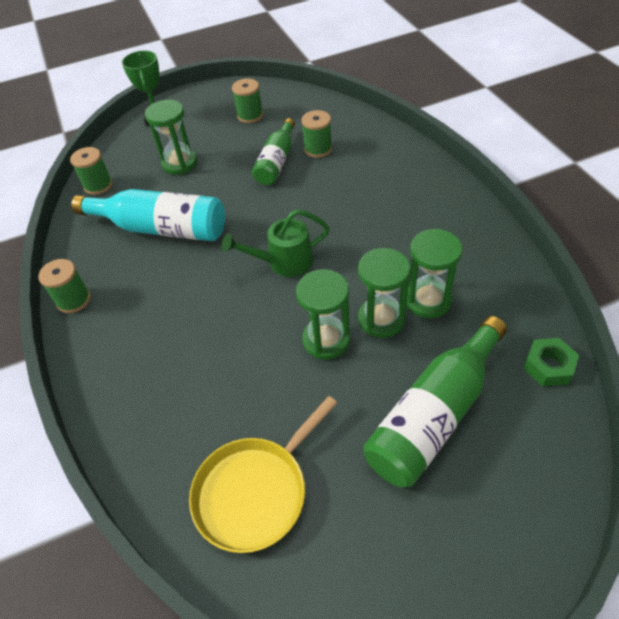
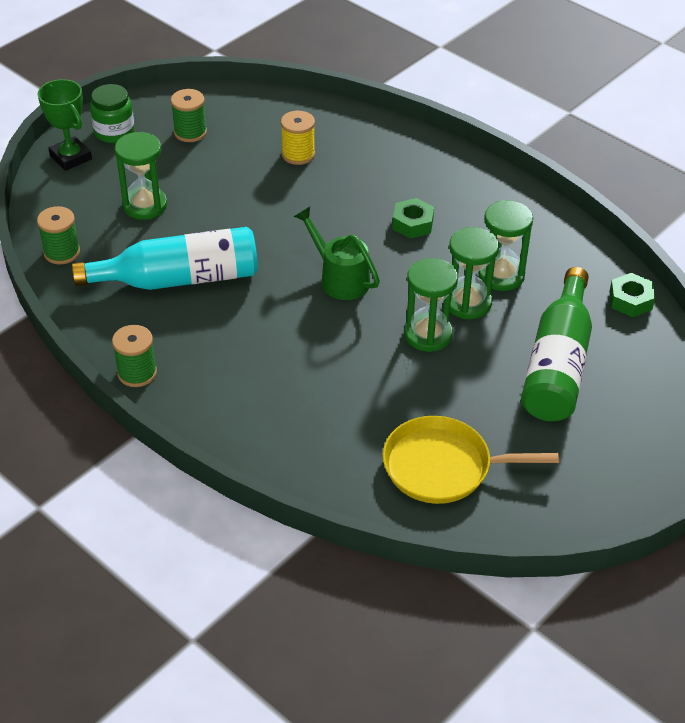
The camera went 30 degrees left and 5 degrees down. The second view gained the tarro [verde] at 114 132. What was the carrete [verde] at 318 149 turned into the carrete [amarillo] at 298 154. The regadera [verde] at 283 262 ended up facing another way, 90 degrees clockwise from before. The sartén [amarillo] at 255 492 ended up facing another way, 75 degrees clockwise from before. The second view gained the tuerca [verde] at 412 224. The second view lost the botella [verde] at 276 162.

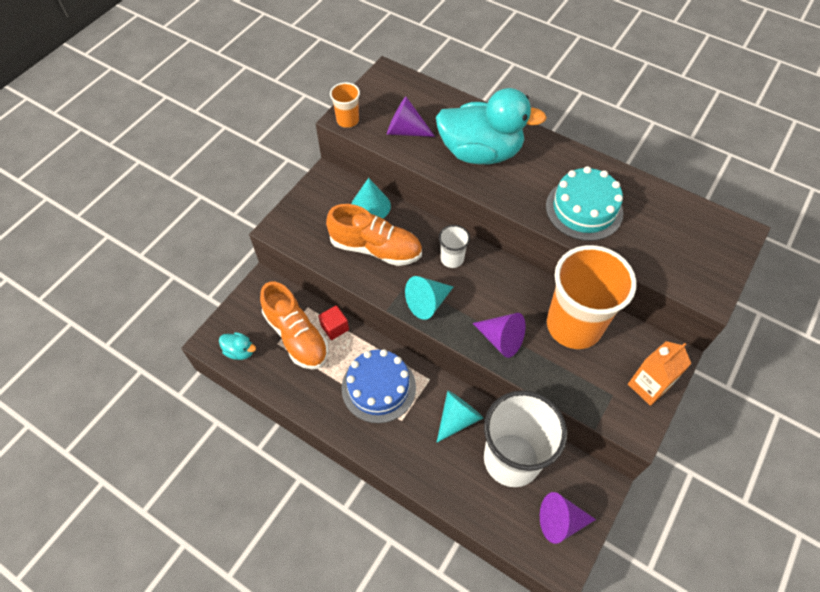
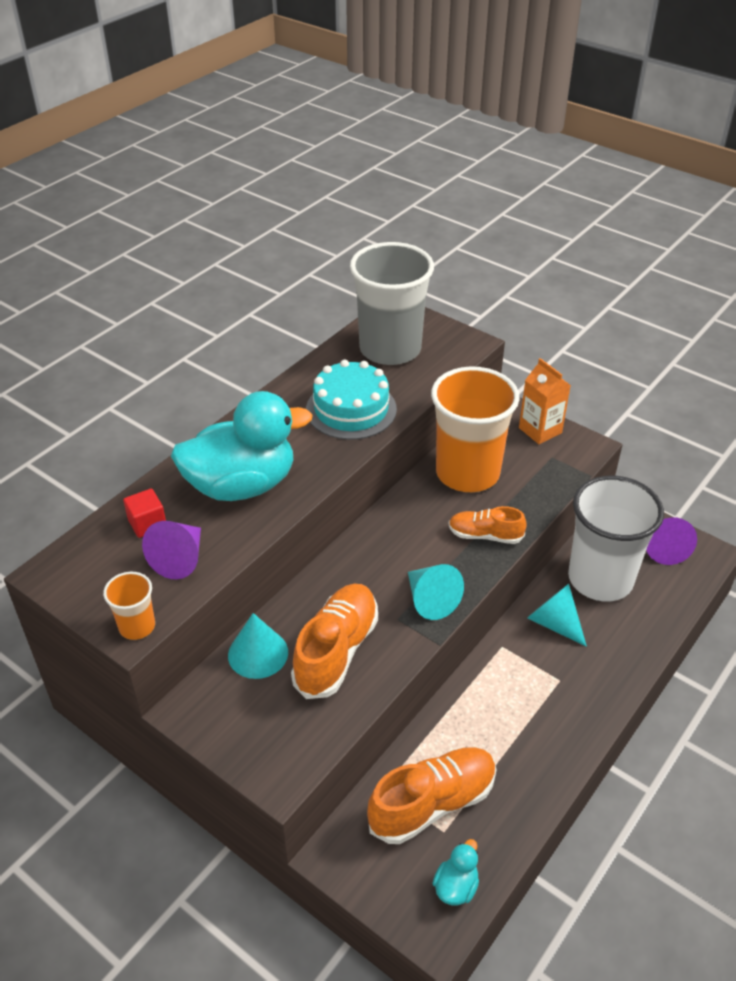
The camera went 85 degrees left and 15 degrees down. The cubo [rojo] ended up elsewhere, having gone from 334 327 to 147 523. The pato [turquesa] at 480 152 ended up facing another way, 60 degrees clockwise from before. The second view gained the vaso [gris] at 390 349. Where the cono [morado] stood at 501 339, the zapato [naranja] came to stand at 485 535. The second view lost the tarta [azul] at 378 387. The second view lost the vaso [blanco] at 452 259.

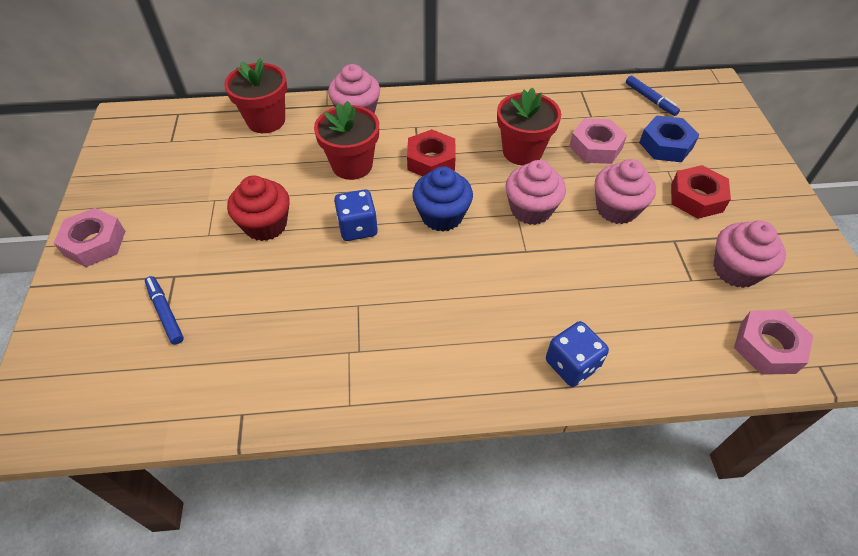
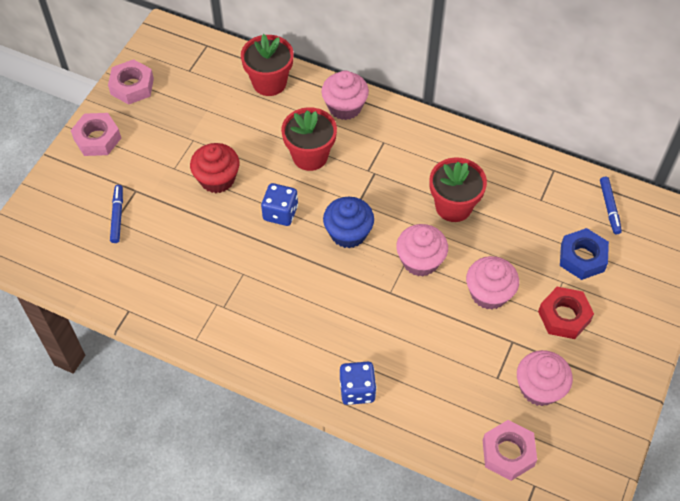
The camera went 30 degrees right and 5 degrees up. The tuerca [rosa] ended up elsewhere, having gone from 595 147 to 132 86. The second view lost the tuerca [rojo] at 431 161.

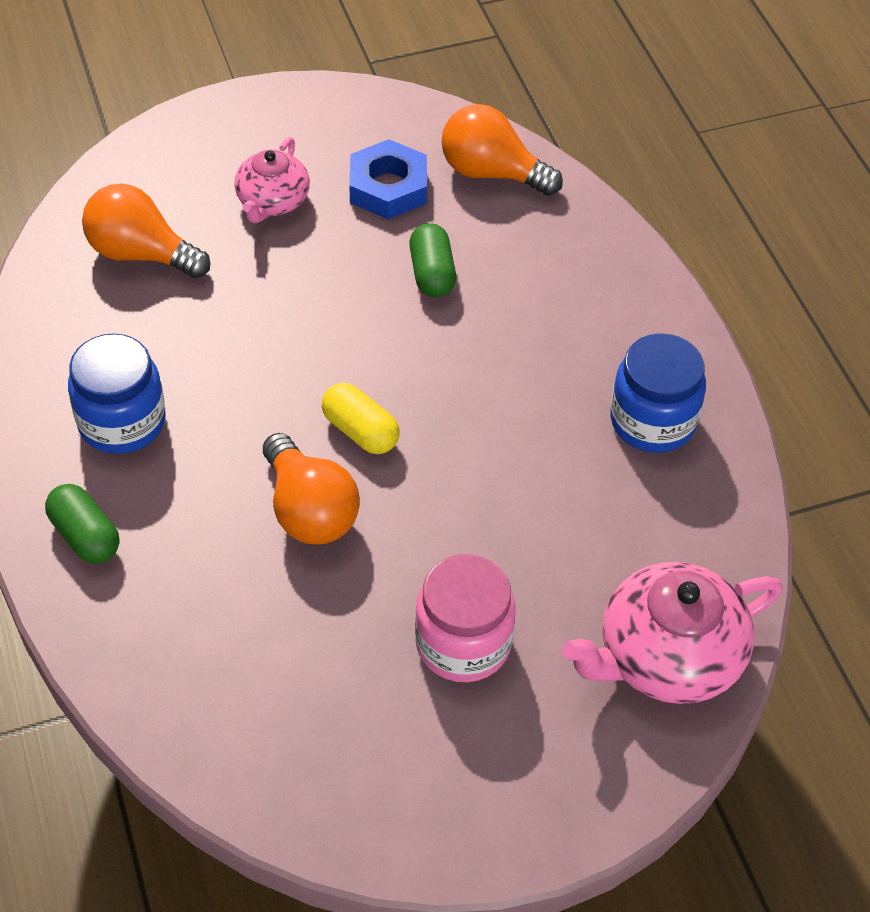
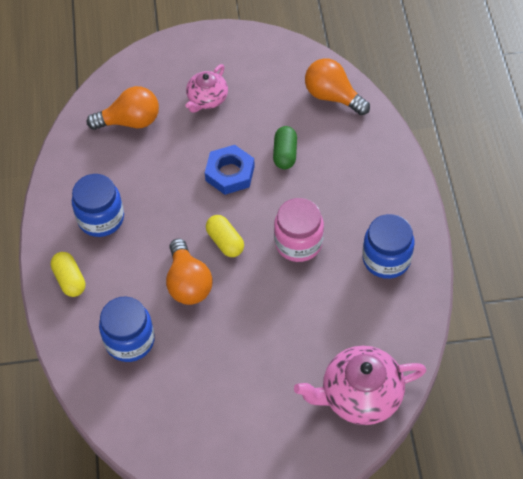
The camera went 15 degrees right and 5 degrees up. What was the cápsula [verde] at 85 536 turned into the cápsula [amarillo] at 70 280. The bombilla [naranja] at 141 254 ended up facing another way, 135 degrees clockwise from before. The second view gained the tarro [azul] at 129 340. The tuerca [azul] ended up elsewhere, having gone from 388 187 to 230 173. The tarro [rosa] ended up elsewhere, having gone from 463 643 to 298 243.

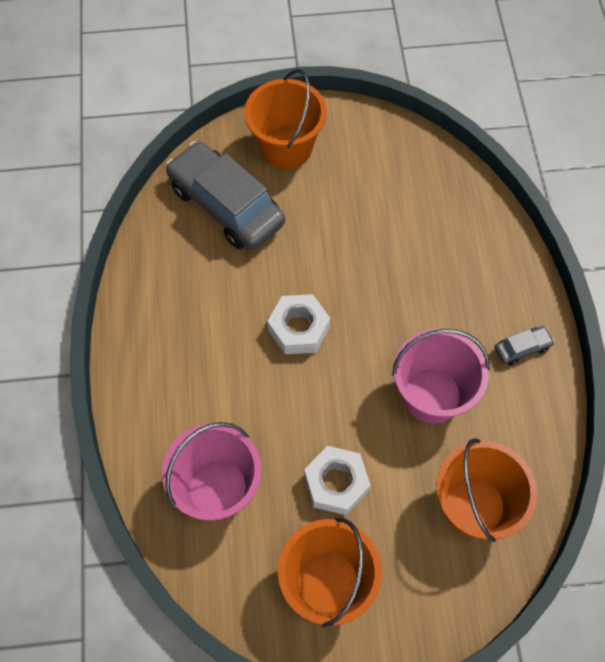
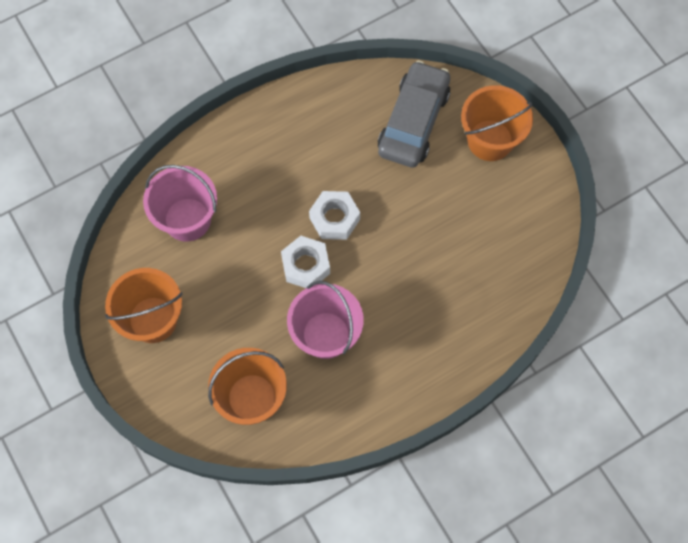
The camera went 65 degrees right and 5 degrees up. The tuerca [blanco] ended up elsewhere, having gone from 336 483 to 305 265. The second view lost the coche [gris] at 522 348.

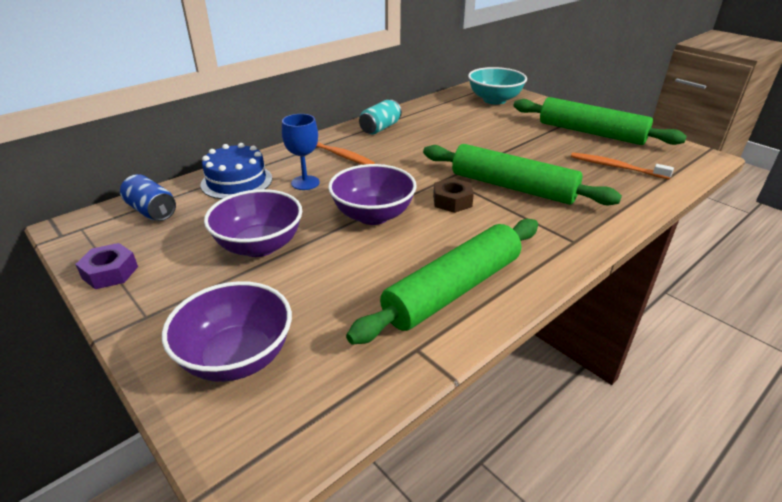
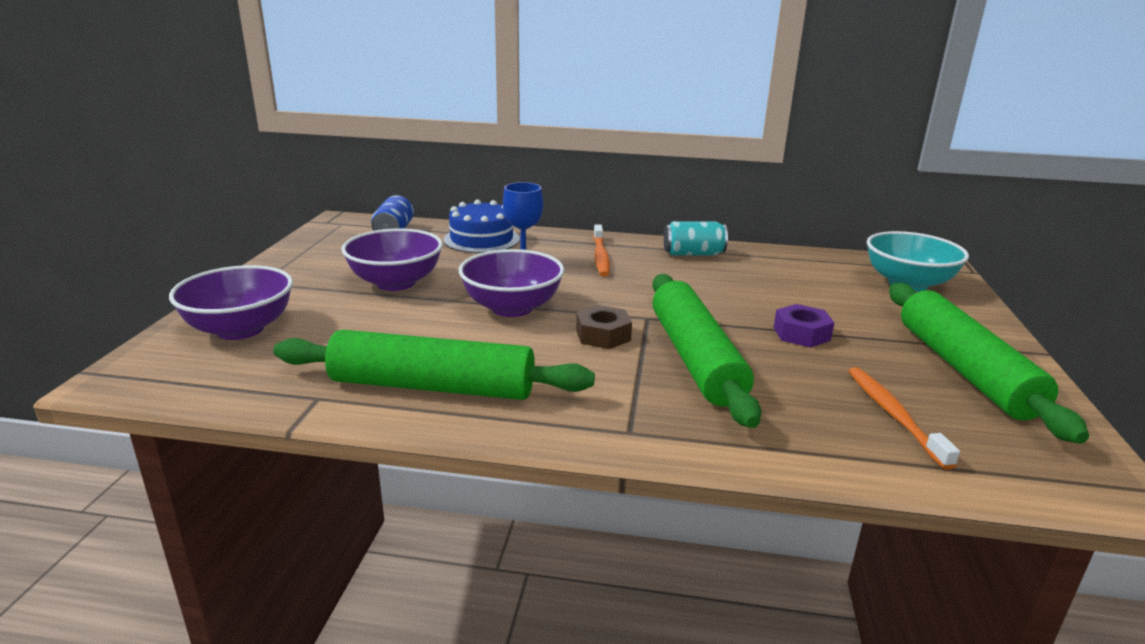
The camera went 50 degrees right and 10 degrees down. The tuerca [morado] ended up elsewhere, having gone from 110 272 to 801 334.

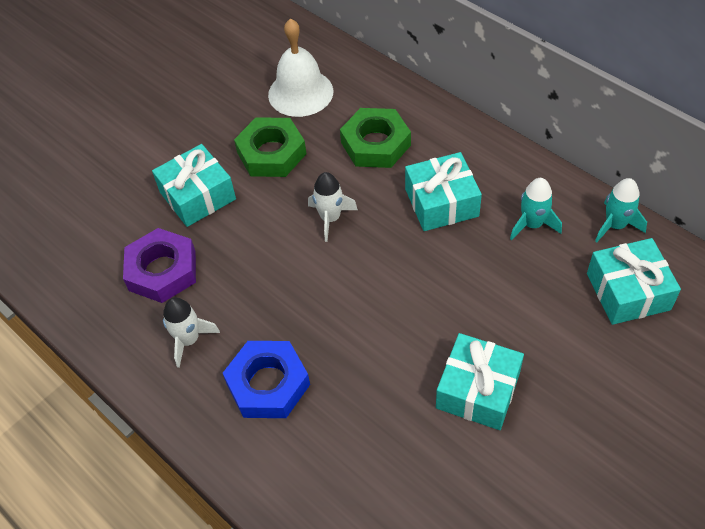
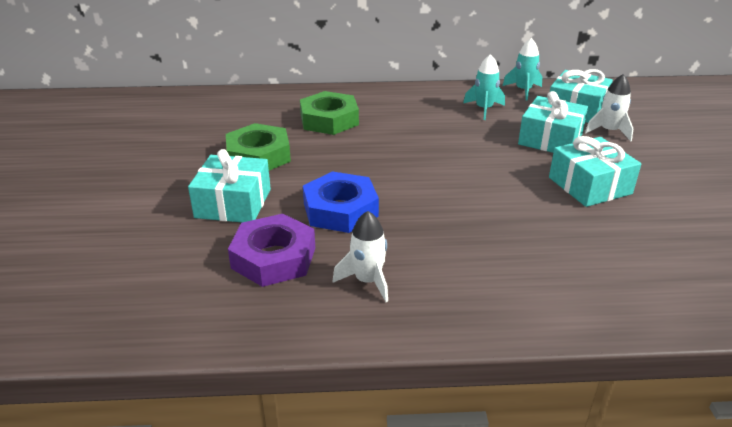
The camera went 50 degrees left and 20 degrees down. The tuerca [azul] ended up elsewhere, having gone from 268 384 to 340 210. The regalo [turquesa] ended up elsewhere, having gone from 441 202 to 550 139. The cohete [blanco] ended up elsewhere, having gone from 330 218 to 609 131. The second view lost the campana [blanco] at 300 93.

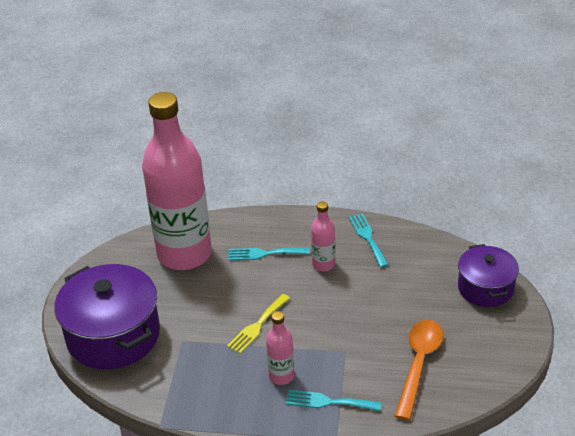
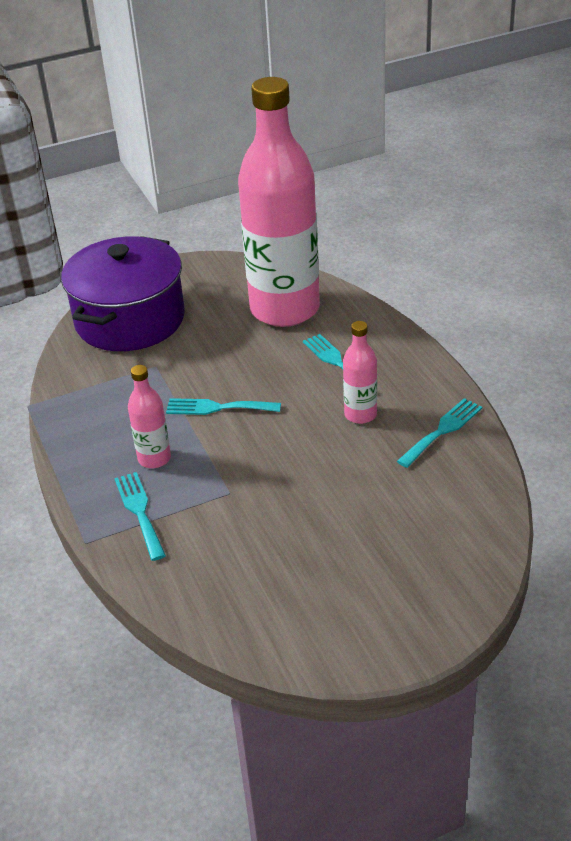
The camera went 60 degrees right and 0 degrees up. What was the tenedor [amarillo] at 257 326 turned into the tenedor [turquesa] at 217 407. The second view lost the cuchara [naranja] at 419 364. The second view lost the olla [morado] at 485 288.

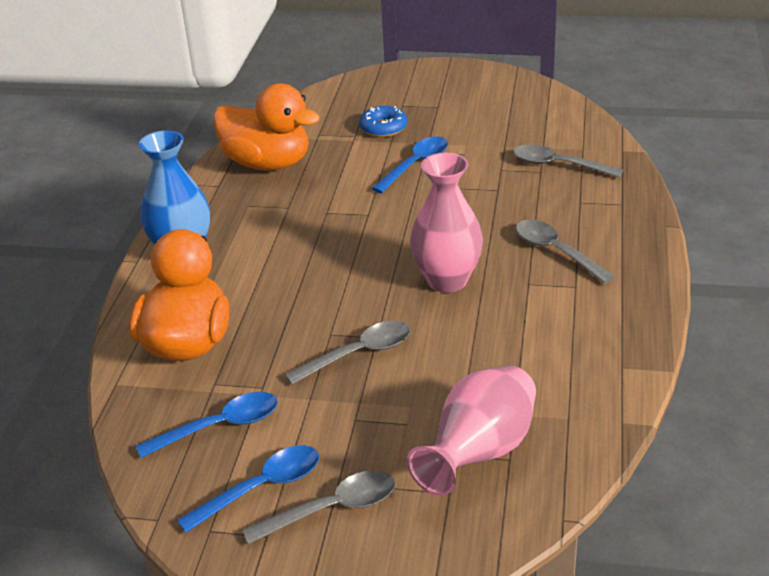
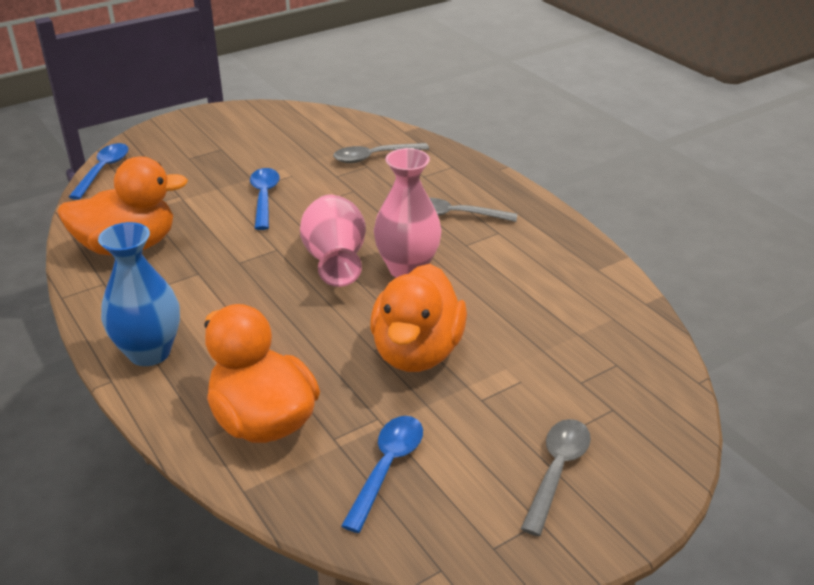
The camera went 45 degrees left and 0 degrees up. The cuchara [azul] ended up elsewhere, having gone from 261 488 to 103 170. The florero [rosa] ended up elsewhere, having gone from 479 453 to 335 262. Where the cuchara [gris] stood at 358 354, the pato [naranja] came to stand at 417 352. The second view lost the rosquilla [azul] at 383 128.

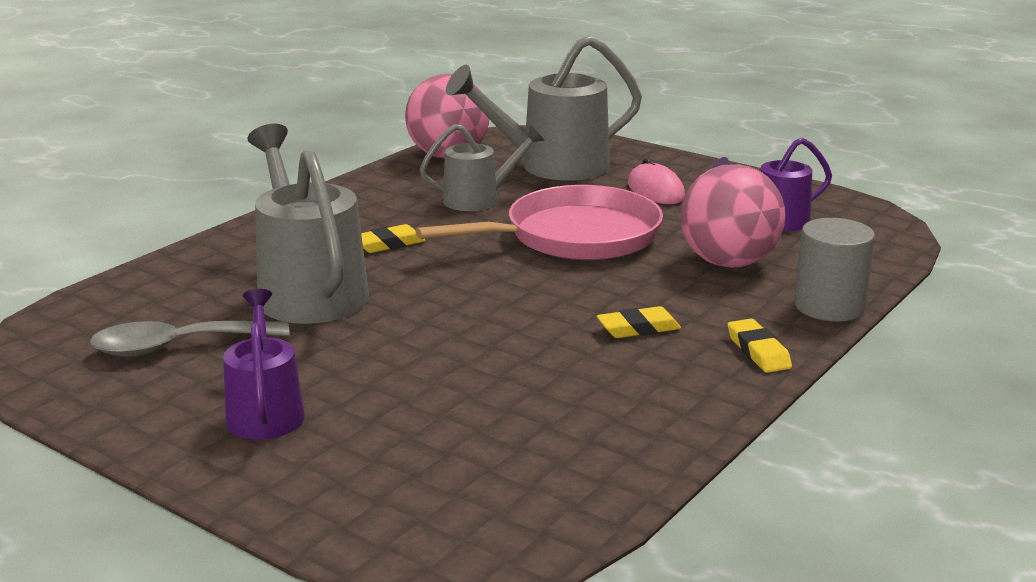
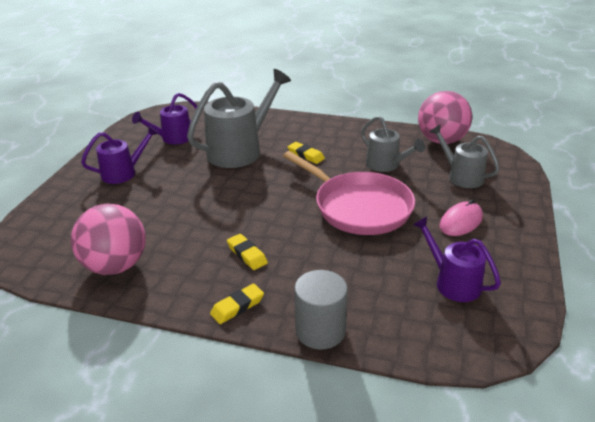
The camera went 70 degrees right and 10 degrees up. The pelota [rosa] ended up elsewhere, having gone from 728 263 to 115 266. Where the cuchara [gris] stood at 177 347, the regadera [morado] came to stand at 173 138. The size of the regadera [gris] at 552 167 changed by a factor of 0.59.

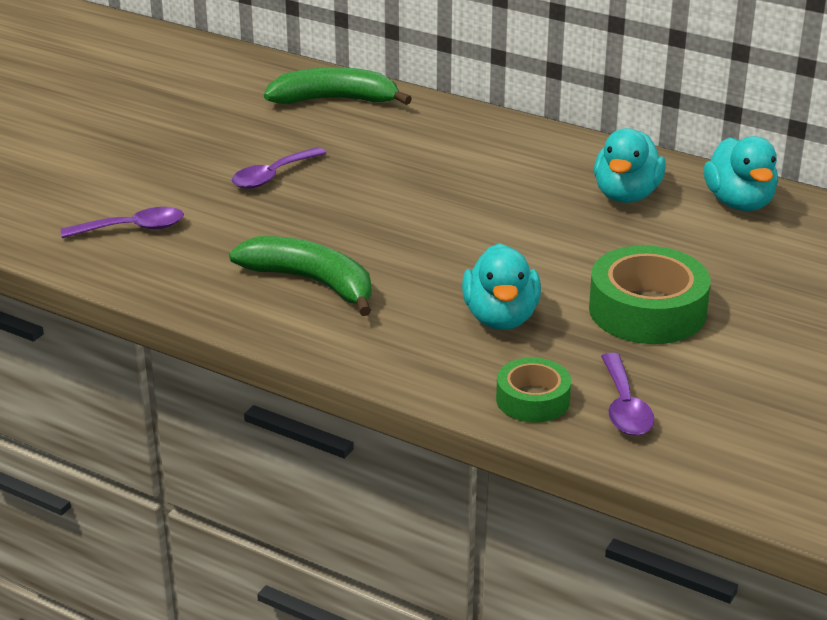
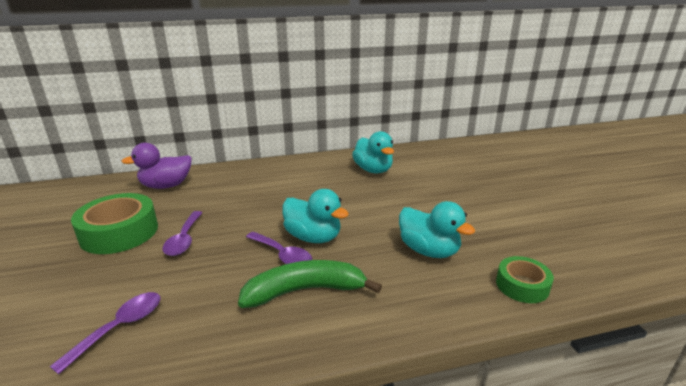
The camera went 45 degrees left and 5 degrees down. The cinta adhesiva [verde] ended up elsewhere, having gone from 647 310 to 119 232. Where the plátano [verde] stood at 334 100, the pato [morado] came to stand at 166 186. The cuchara [morado] ended up elsewhere, having gone from 624 406 to 282 255. The pato [turquesa] ended up elsewhere, having gone from 739 203 to 313 237.

